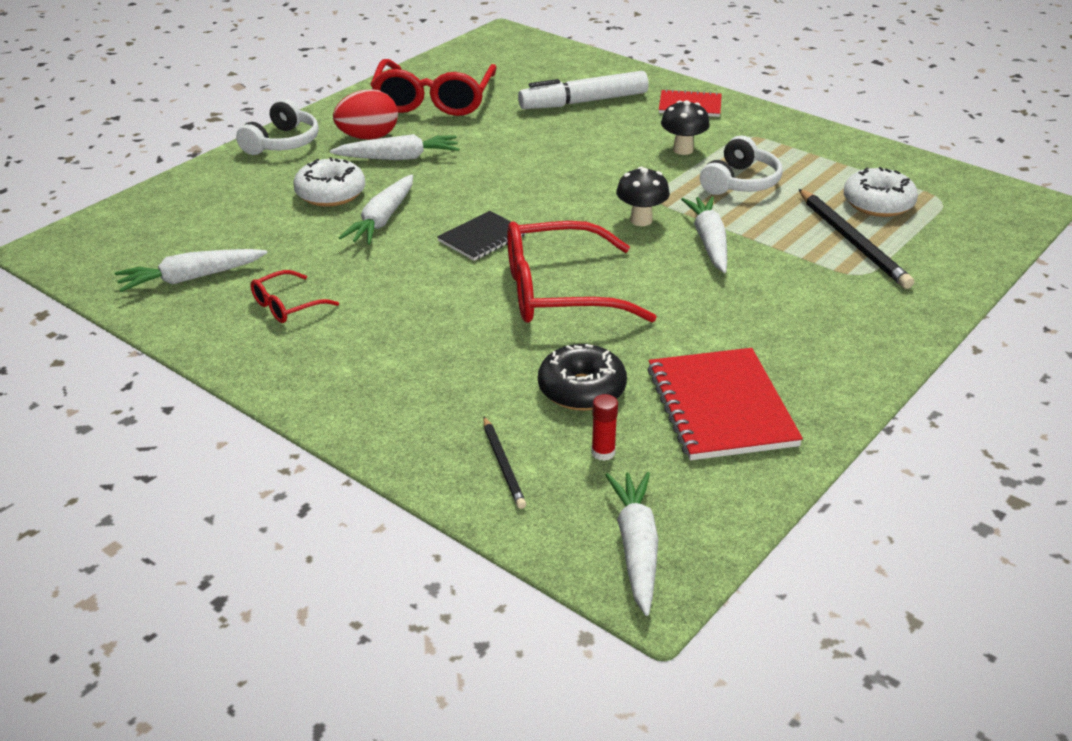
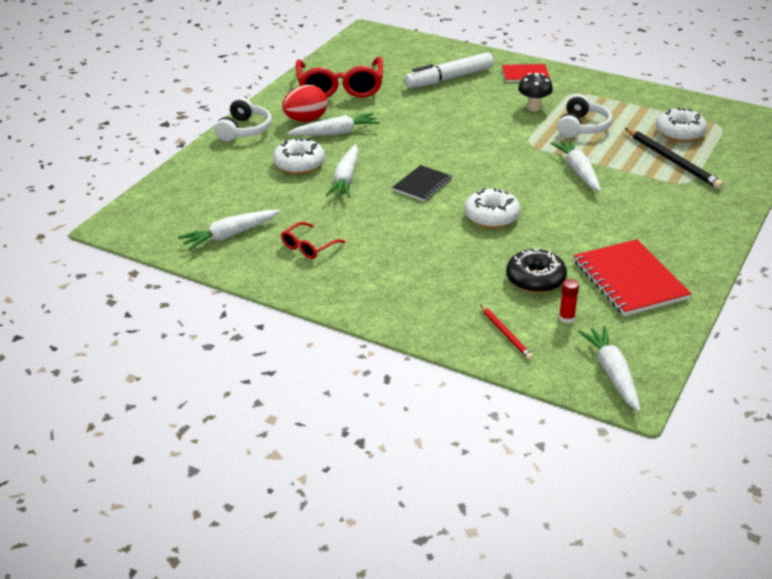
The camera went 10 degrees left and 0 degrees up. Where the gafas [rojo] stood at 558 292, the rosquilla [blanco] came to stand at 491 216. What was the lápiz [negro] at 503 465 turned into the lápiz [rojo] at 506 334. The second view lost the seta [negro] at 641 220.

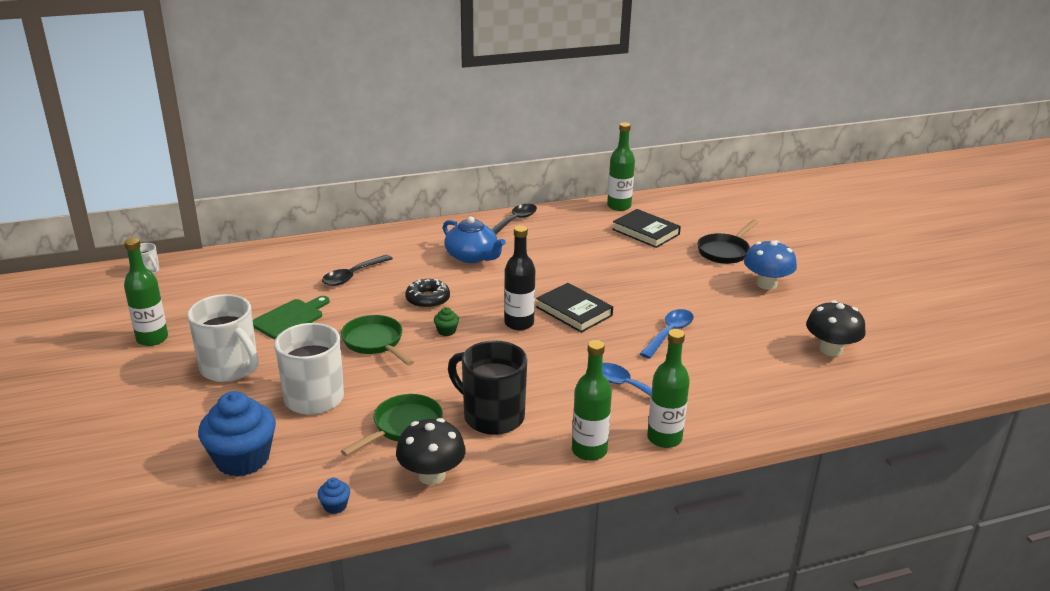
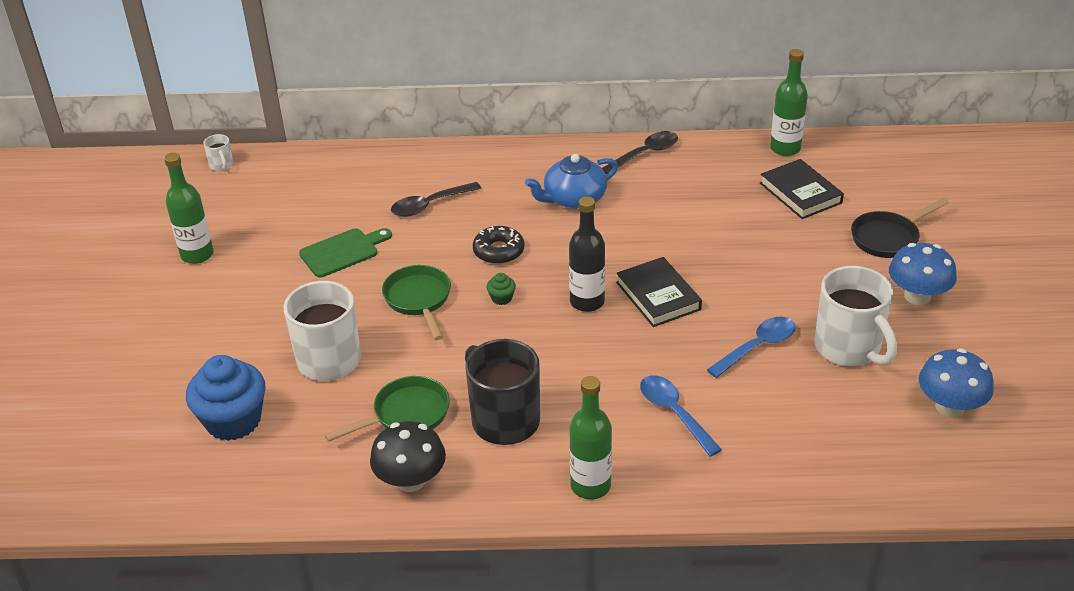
The camera went 20 degrees right and 10 degrees up. The tetera [azul] at 472 256 ended up facing another way, 90 degrees clockwise from before. The taza [blanco] ended up elsewhere, having gone from 230 368 to 849 348. What was the seta [negro] at 831 349 turned into the seta [azul] at 949 407. The second view lost the magdalena [azul] at 335 506. The second view lost the botella [verde] at 664 438.

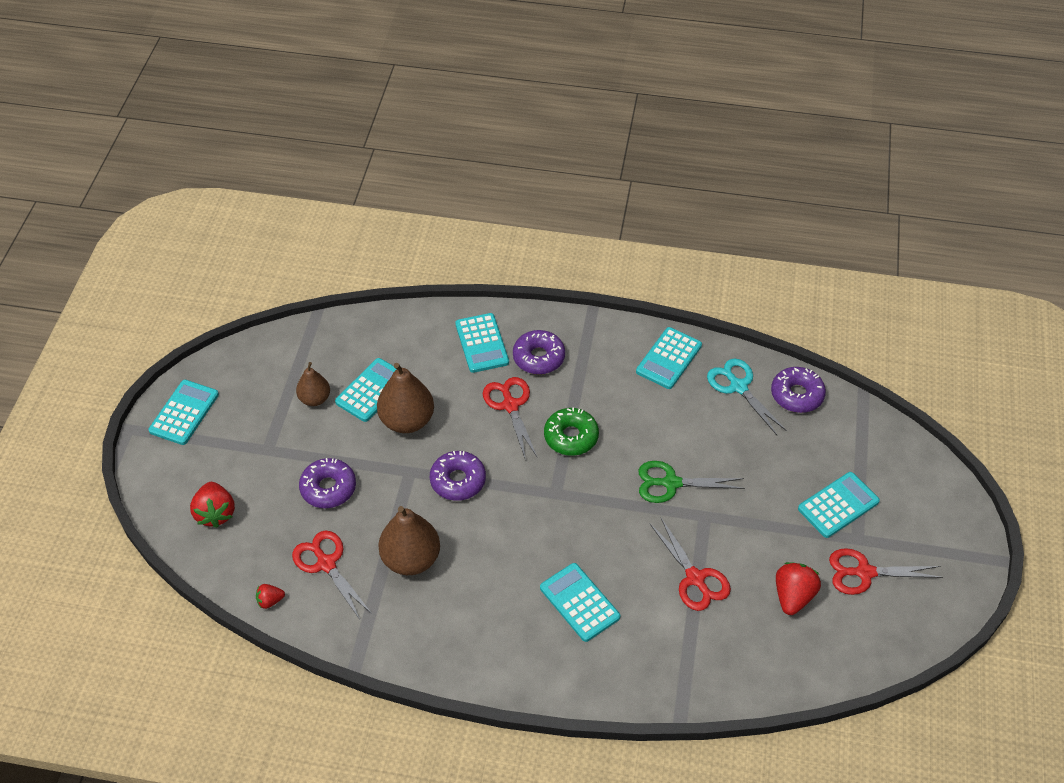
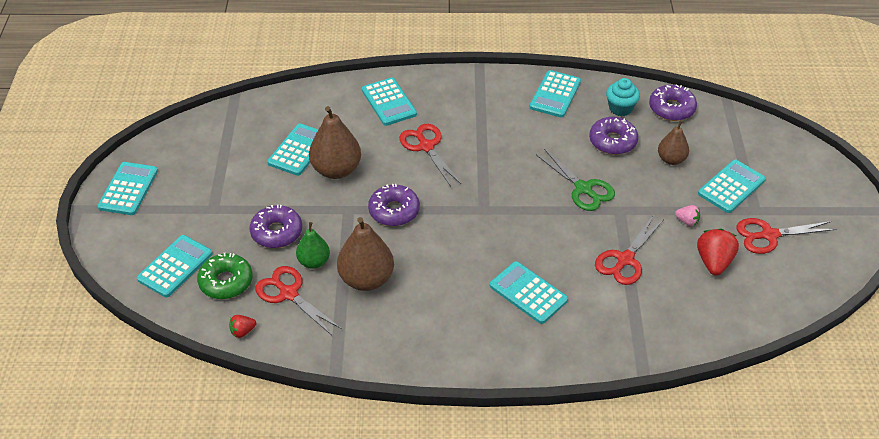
The camera went 10 degrees left and 5 degrees down. Where the fresa [rojo] stood at 215 513, the calculadora [turquesa] came to stand at 175 266. The rosquilla [verde] ended up elsewhere, having gone from 571 437 to 226 282. The second view gained the pera [verde] at 314 262. The tijeras [verde] at 671 483 ended up facing another way, 120 degrees counterclockwise from before. The rosquilla [morado] ended up elsewhere, having gone from 538 357 to 612 141. The tijeras [rojo] at 695 578 ended up facing another way, 75 degrees clockwise from before. Where the tijeras [turquesa] stood at 738 387, the magdalena [turquesa] came to stand at 620 108. The pera [marrón] ended up elsewhere, having gone from 315 399 to 671 159. The second view gained the fresa [rosa] at 687 221.

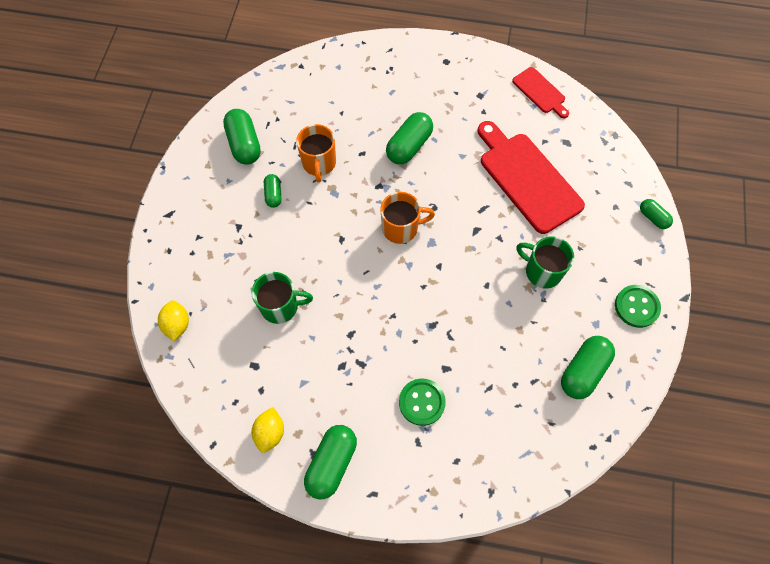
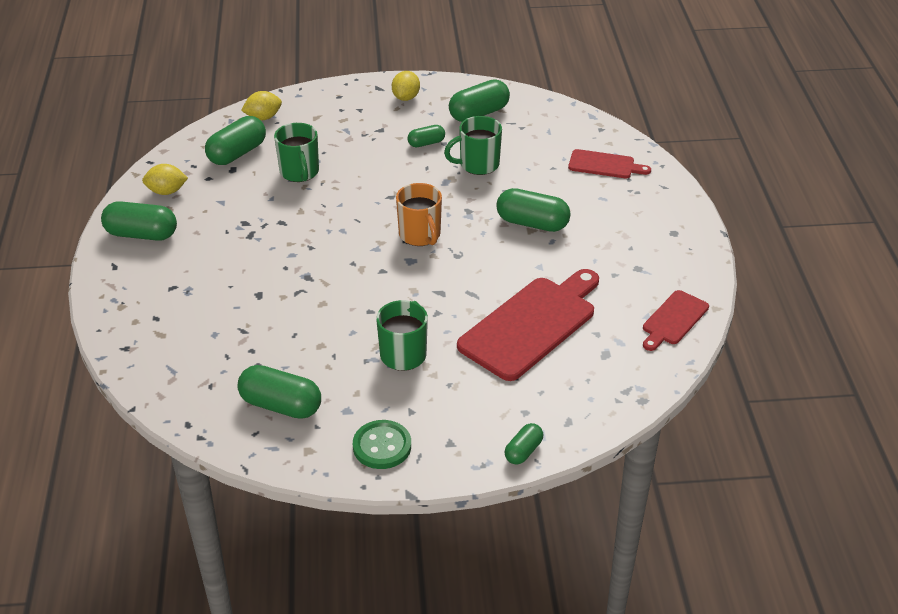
The camera went 75 degrees right and 25 degrees down. The second view gained the cápsula [verde] at 237 153. The second view gained the limón [amarillo] at 406 97. What was the taza [naranja] at 319 163 turned into the taza [verde] at 478 165. The second view gained the tabla de cortar [rojo] at 604 165. The second view lost the botón [verde] at 422 402.

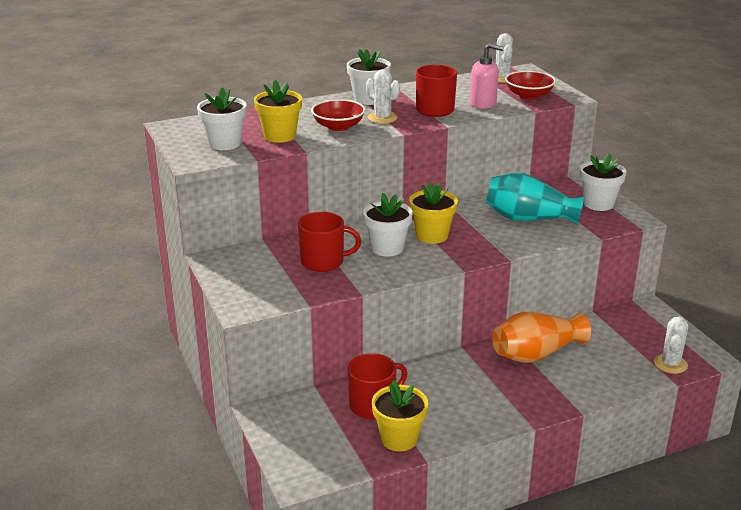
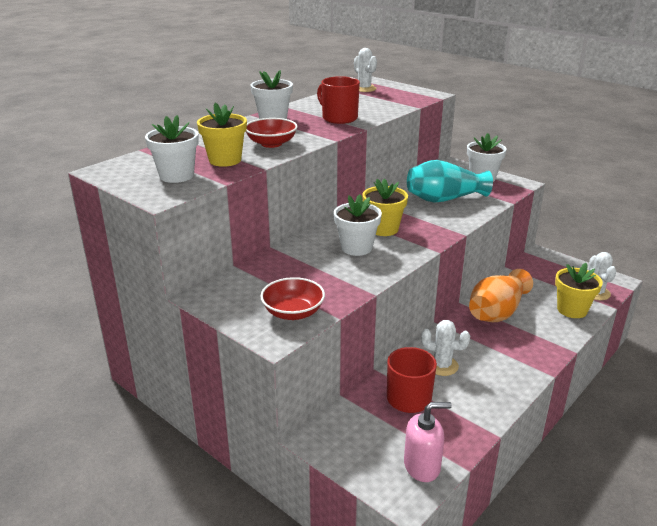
The camera went 25 degrees left and 0 degrees up. The cuenco [rojo] ended up elsewhere, having gone from 529 95 to 293 312. The dispensador de jabón [rosa] ended up elsewhere, having gone from 483 103 to 422 466. The cactus [blanco] ended up elsewhere, having gone from 382 118 to 442 366. The maceta [amarillo] ended up elsewhere, having gone from 399 439 to 572 310. The second view lost the taza [rojo] at 323 261.

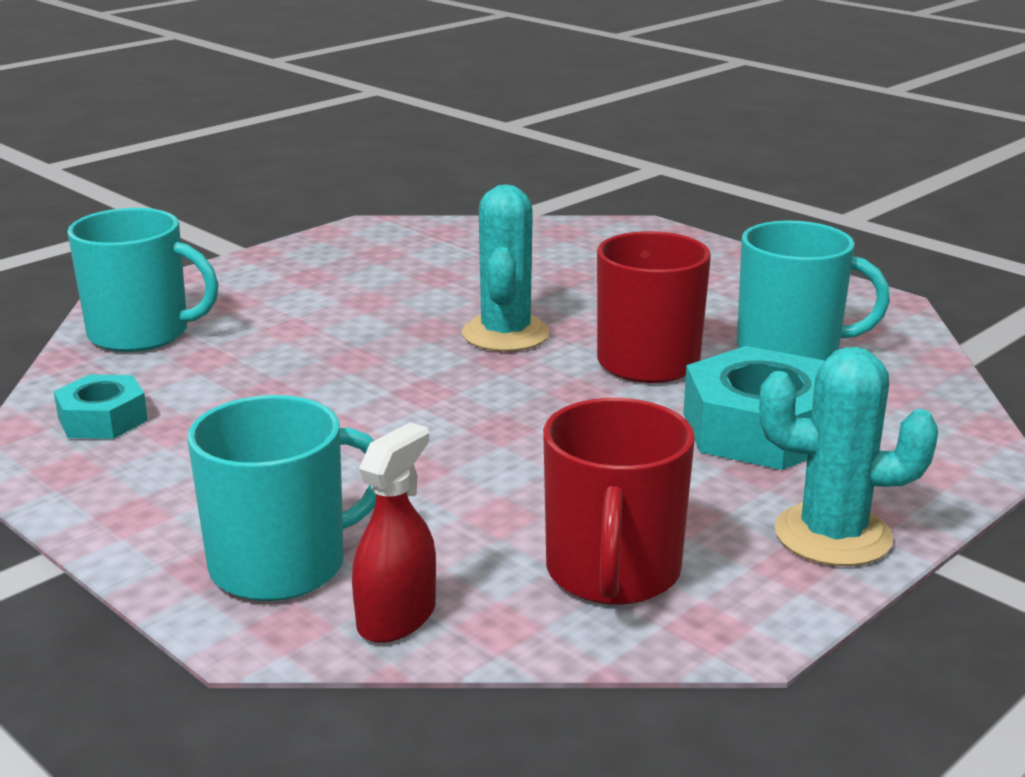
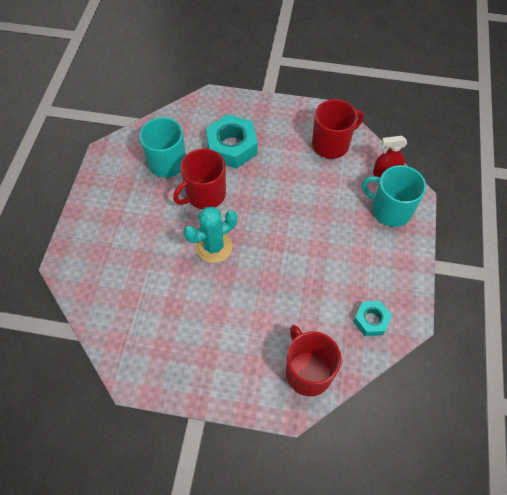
The camera went 125 degrees left and 35 degrees up. What was the taza [turquesa] at 141 333 turned into the taza [rojo] at 308 371. The second view lost the cactus [turquesa] at 833 535.

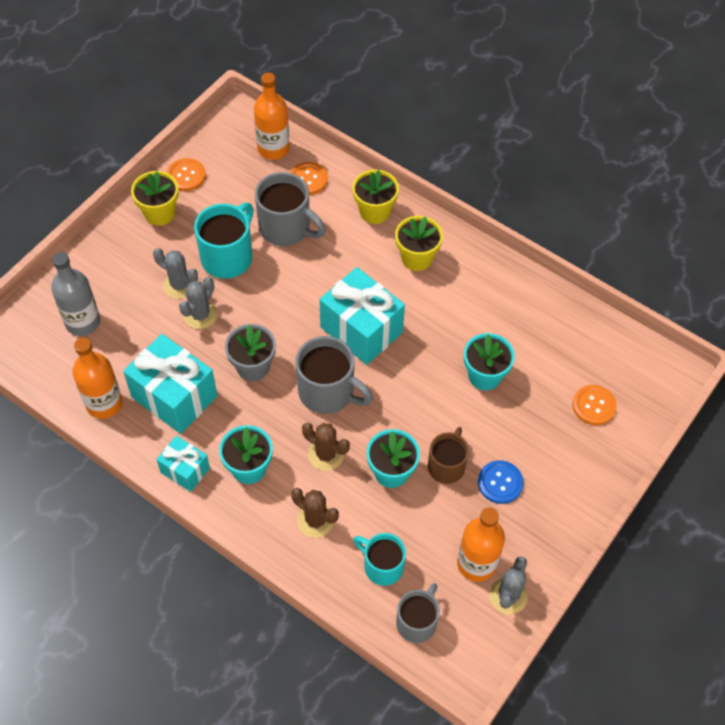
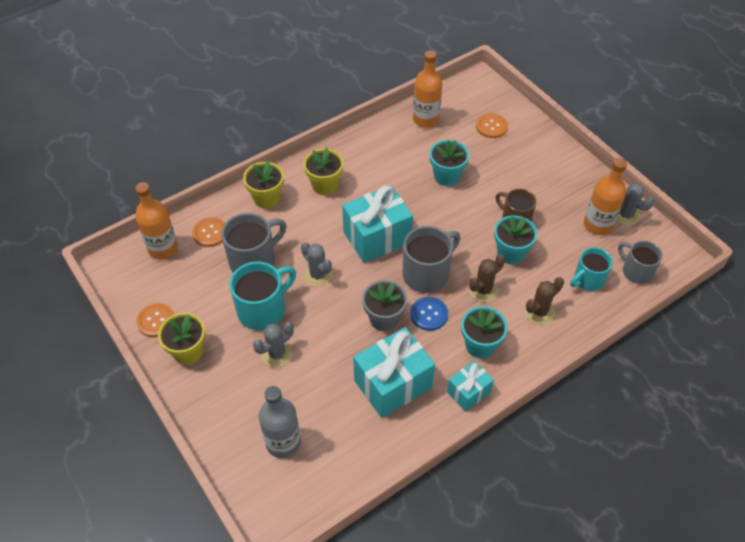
The camera went 70 degrees left and 5 degrees down. The taza [turquesa] at 228 257 ended up facing another way, 90 degrees clockwise from before. The cactus [gris] ended up elsewhere, having gone from 200 315 to 318 275. The botón [azul] ended up elsewhere, having gone from 500 483 to 429 314. The botella [naranja] ended up elsewhere, having gone from 104 403 to 425 119.

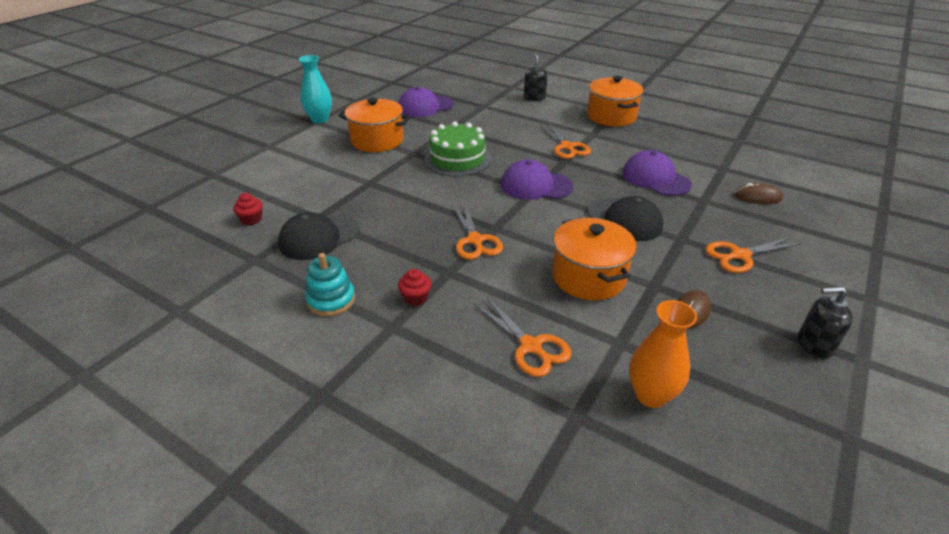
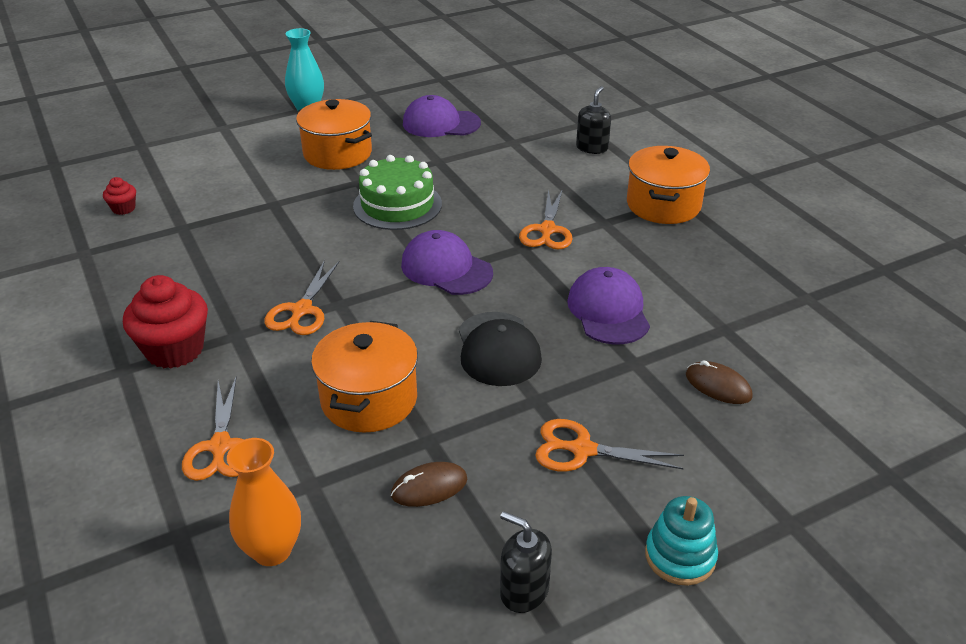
The camera went 30 degrees right and 0 degrees up. The size of the magdalena [rojo] at 415 298 changed by a factor of 2.07. The juguete apilable [turquesa] ended up elsewhere, having gone from 331 300 to 680 556. The second view lost the gorra [negro] at 319 237.

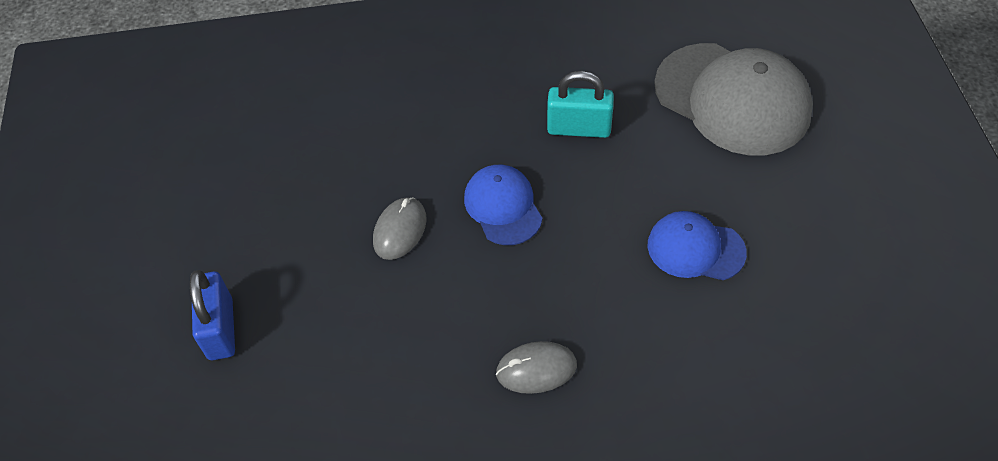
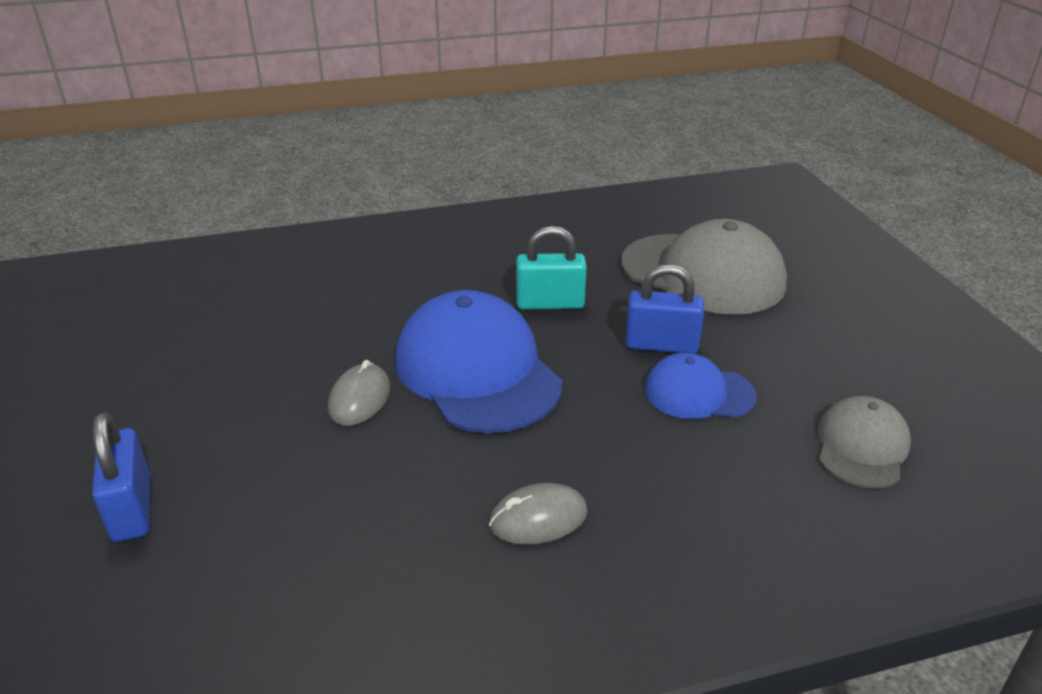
The camera went 10 degrees left and 20 degrees down. The size of the gorra [azul] at 503 206 changed by a factor of 1.83. The second view gained the candado [azul] at 661 345. The second view gained the gorra [gris] at 861 447.

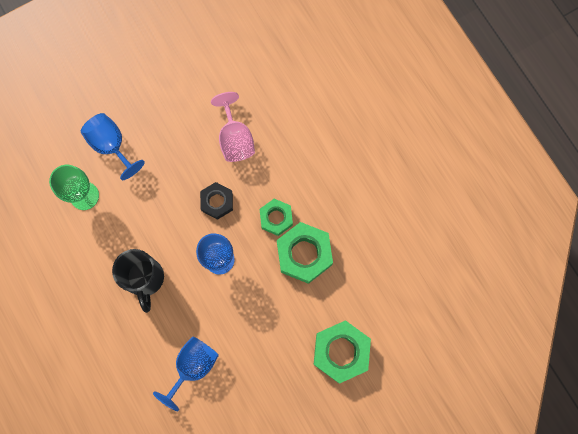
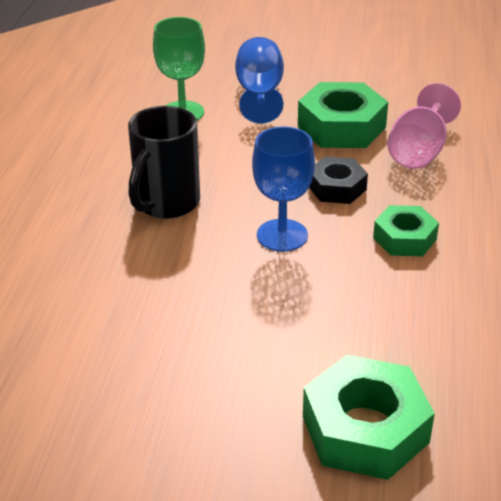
The camera went 40 degrees right and 40 degrees down. The tuerca [verde] ended up elsewhere, having gone from 304 254 to 341 127. The second view lost the copa [azul] at 193 366.

